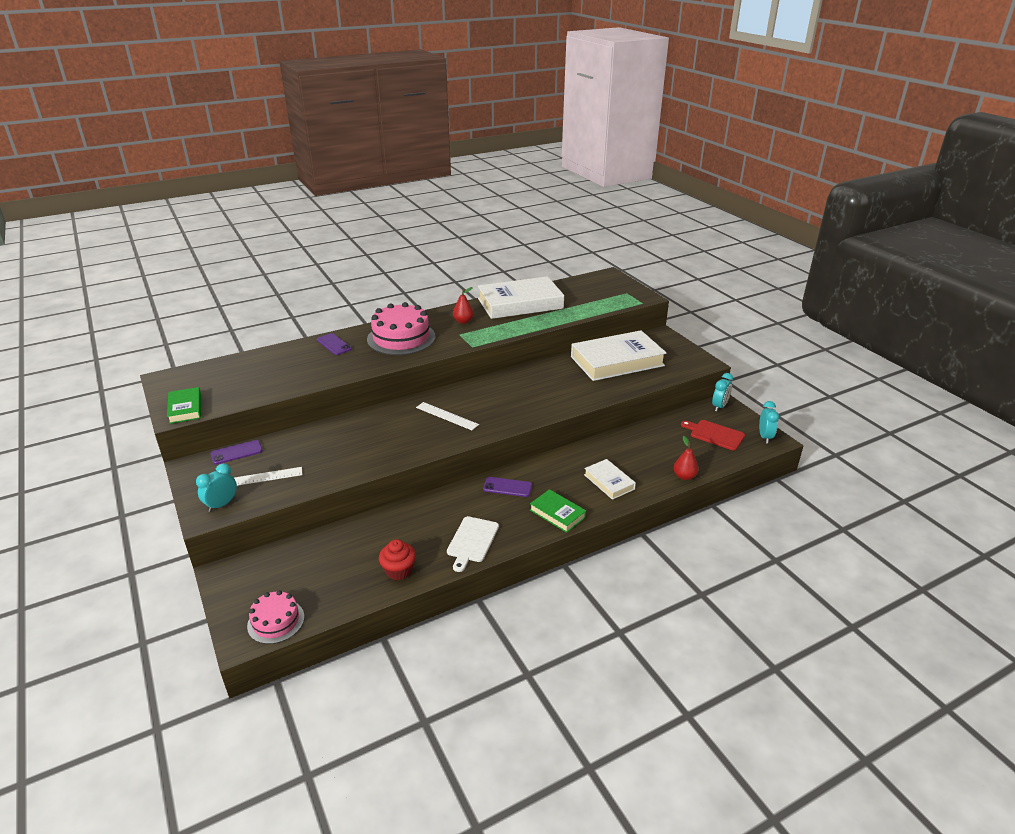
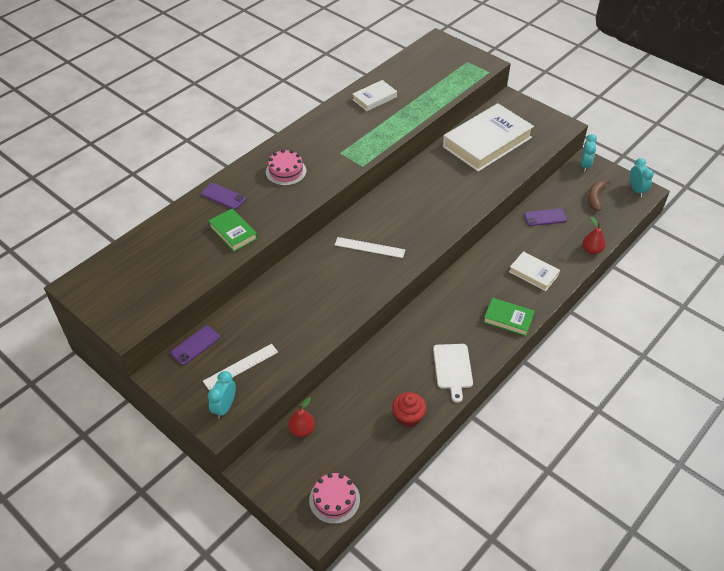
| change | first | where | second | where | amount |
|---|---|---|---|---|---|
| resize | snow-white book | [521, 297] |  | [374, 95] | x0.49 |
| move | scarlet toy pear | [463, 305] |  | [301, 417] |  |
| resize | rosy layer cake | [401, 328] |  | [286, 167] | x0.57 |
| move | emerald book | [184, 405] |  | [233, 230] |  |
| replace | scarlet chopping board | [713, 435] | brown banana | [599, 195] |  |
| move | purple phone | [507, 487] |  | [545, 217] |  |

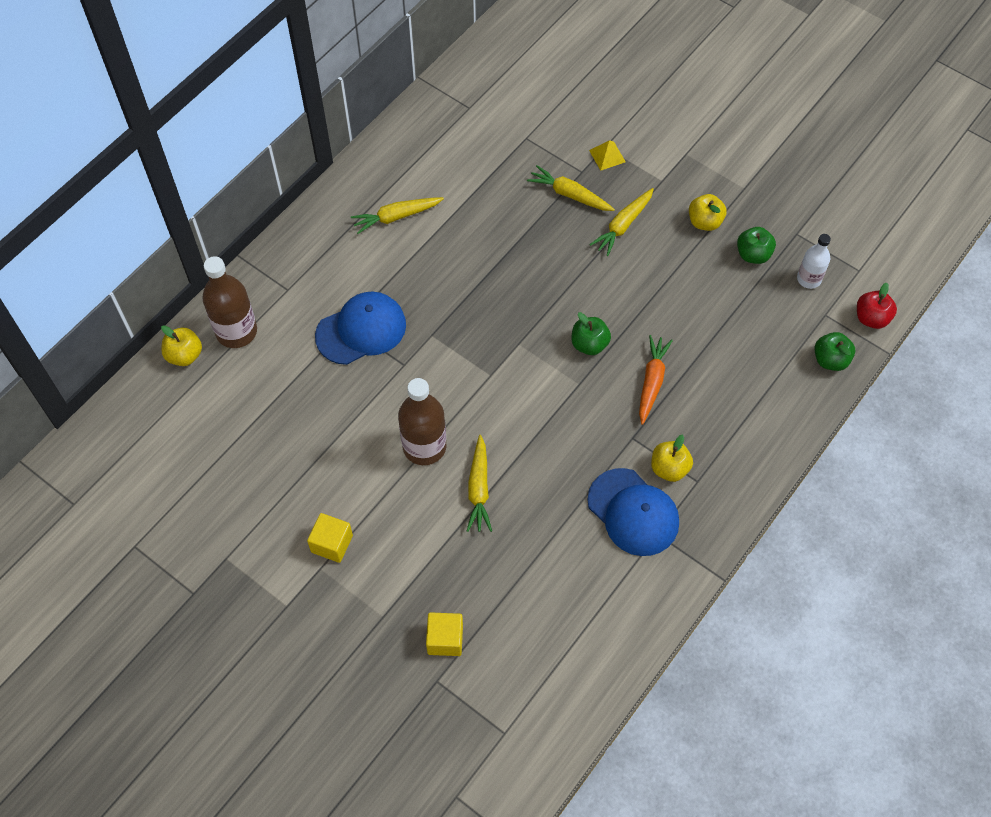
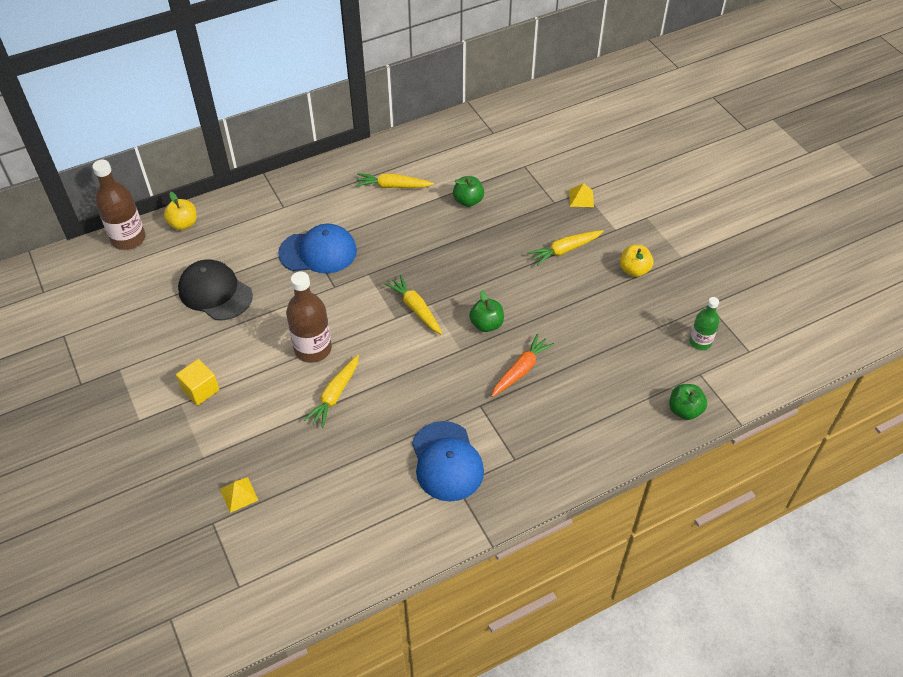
| change | first | where | second | where | amount |
|---|---|---|---|---|---|
| move | golden toy carrot | [571, 188] |  | [414, 305] |  |
| move | emerald apple | [756, 245] |  | [468, 191] |  |
| recolor | snow-white drink bottle | [814, 261] | emerald drink bottle | [704, 323] |  |
| move | brown drink bottle | [229, 302] |  | [119, 205] |  |
| delete | scarlet apple | [877, 306] |  |  |  |
| delete | golden apple | [672, 458] |  |  |  |
| replace | golden block | [444, 634] | golden solid pyramid | [239, 495] |  |
| insert |  |  | ebony cap | [215, 289] |  |

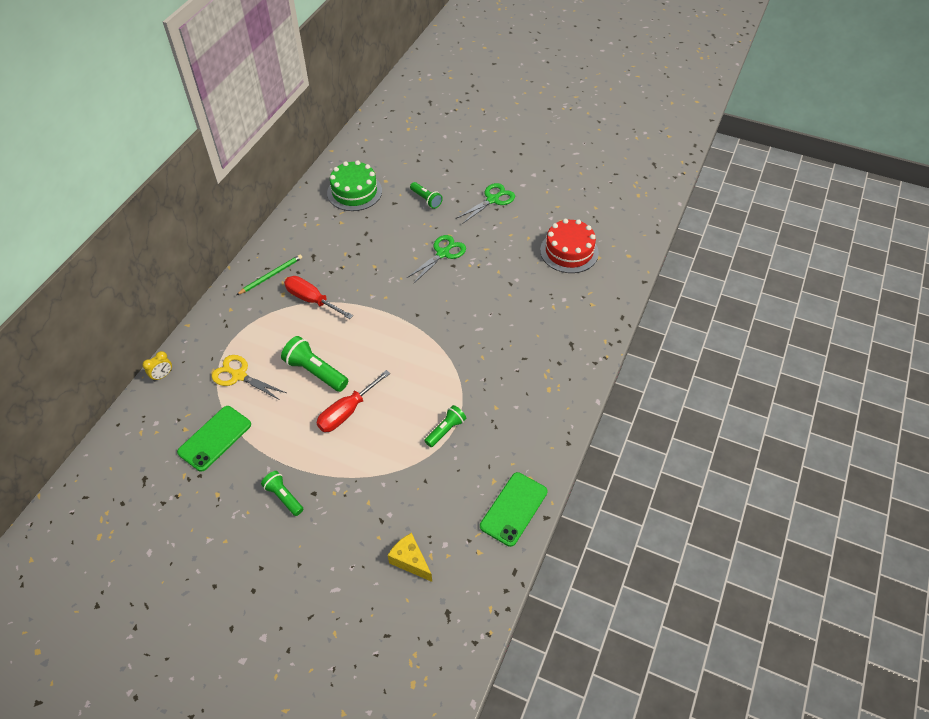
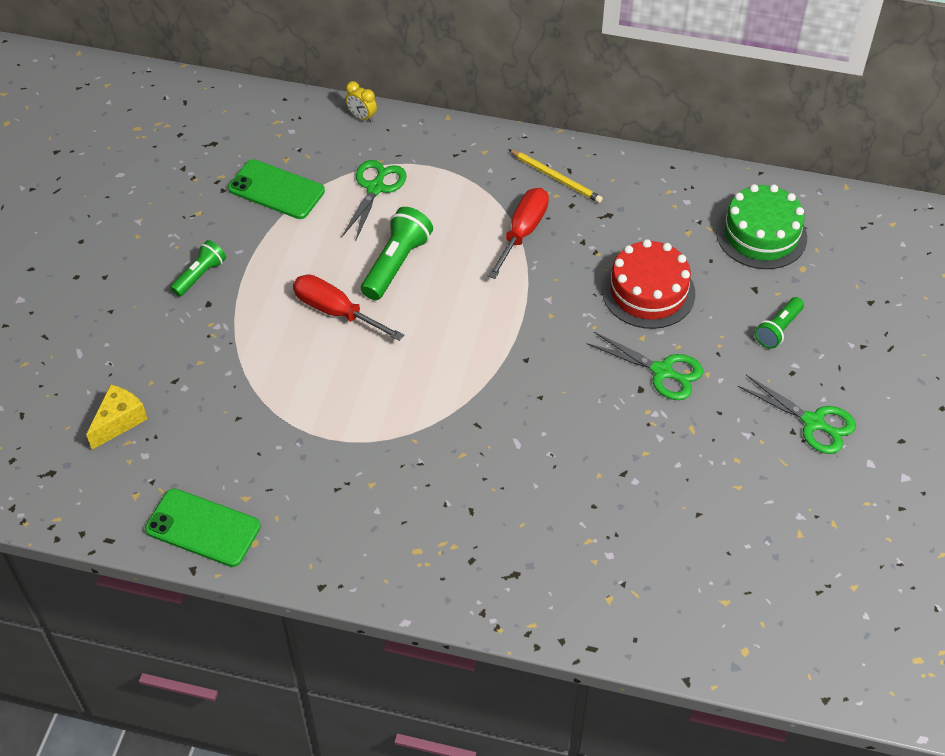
| change | first | where | second | where | amount |
|---|---|---|---|---|---|
| move | scarlet layer cake | [569, 246] |  | [648, 284] |  |
| recolor | emerald wooden pencil | [269, 274] | golden wooden pencil | [555, 176] |  |
| recolor | golden shears | [248, 377] | emerald shears | [374, 201] |  |
| delete | emerald pocket torch | [445, 426] |  |  |  |

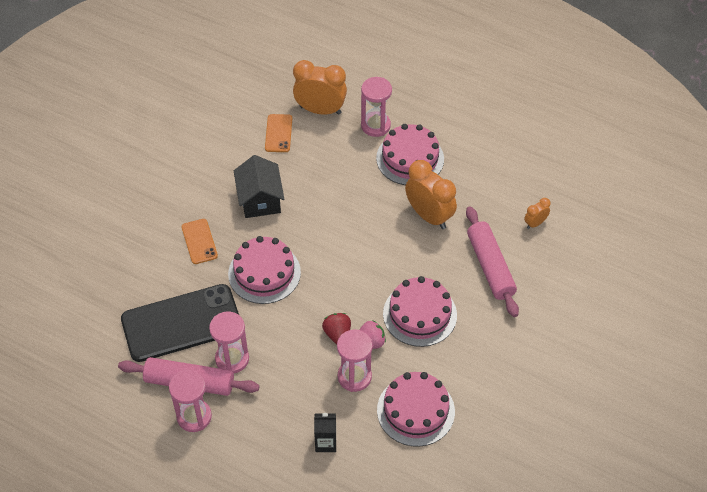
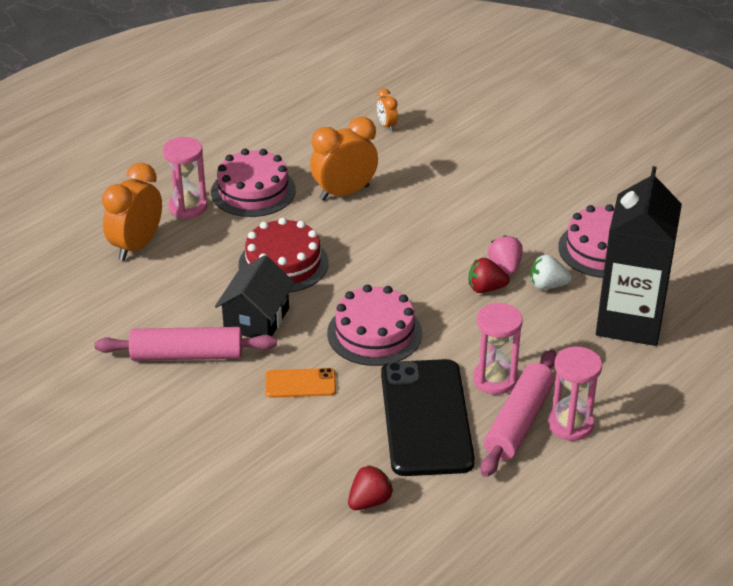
| change | first | where | second | where | amount |
|---|---|---|---|---|---|
| delete | orange phone | [278, 133] |  |  |  |
| rotate | ebony cottage | [259, 186] |  | [255, 296] | 75 degrees counterclockwise |
| move | rosy pastry roller | [492, 261] |  | [185, 344] |  |
| delete | rosy layer cake | [420, 311] |  |  |  |
| replace | rosy sandglass | [355, 360] | snow-white toy strawberry | [551, 272] |  |
| resize | ebony juice carton | [325, 432] |  | [639, 256] | x2.49 |
| insert |  |  | scarlet layer cake | [283, 255] |  |
| insert |  |  | scarlet toy strawberry | [370, 487] |  |

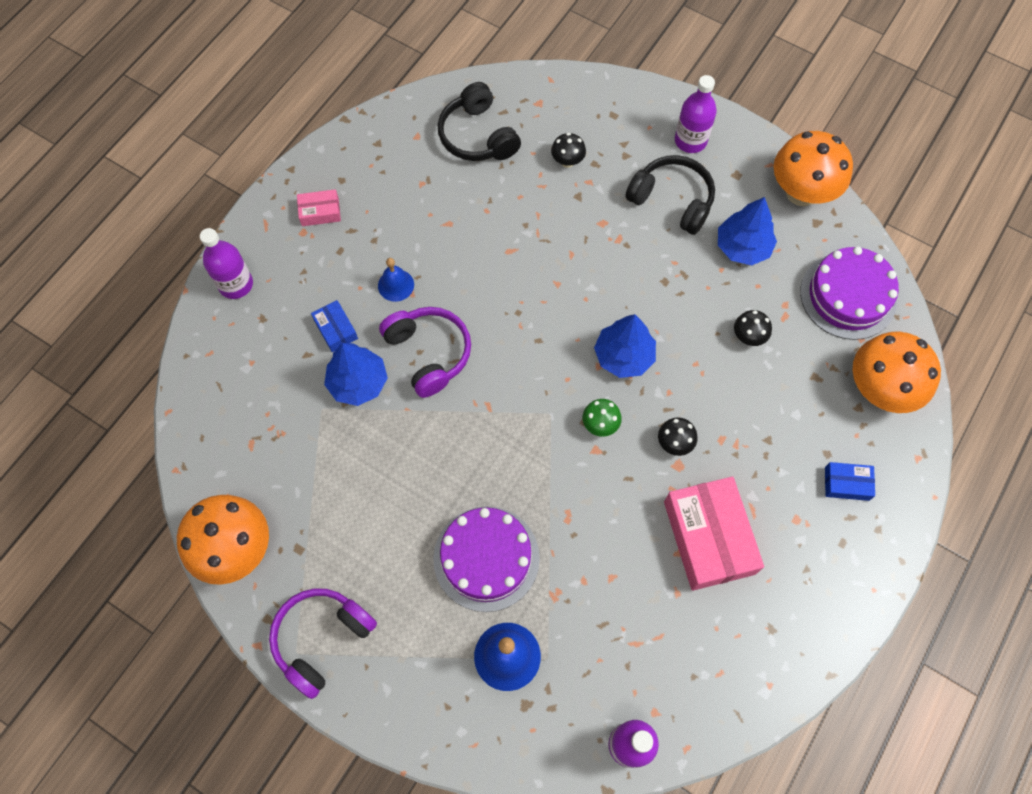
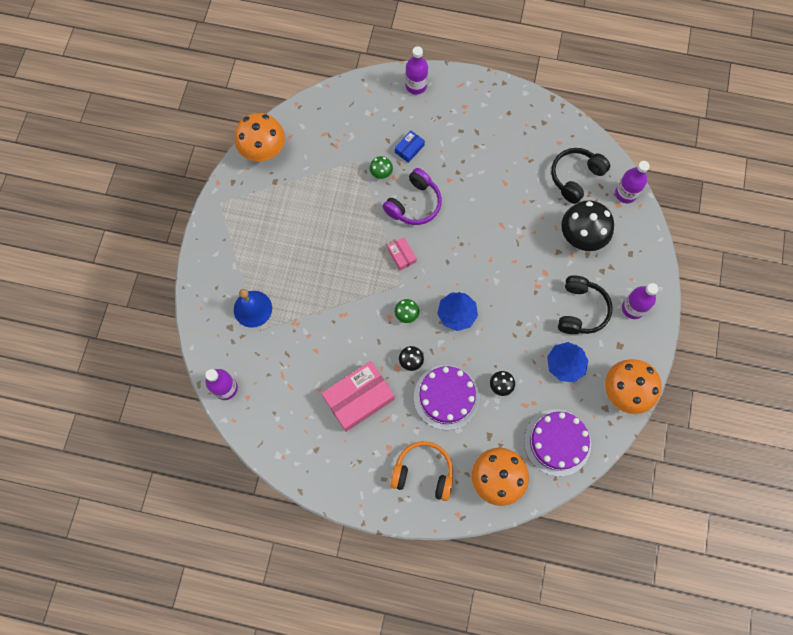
| change | first | where | second | where | amount |
|---|---|---|---|---|---|
| resize | ebony toadstool | [568, 150] |  | [587, 225] | x2.15 |
| move | rosy parcel | [319, 207] |  | [402, 254] |  |
| delete | cobalt hand bell | [396, 280] |  |  |  |
| replace | cobalt toy tree | [356, 374] | emerald toadstool | [381, 167] |  |
| replace | cobalt parcel | [850, 481] | orange headphones | [421, 471] |  |
| move | purple layer cake | [486, 559] |  | [447, 397] |  |
| delete | purple headphones | [323, 643] |  |  |  |
| insert |  |  | purple drink bottle | [632, 182] |  |

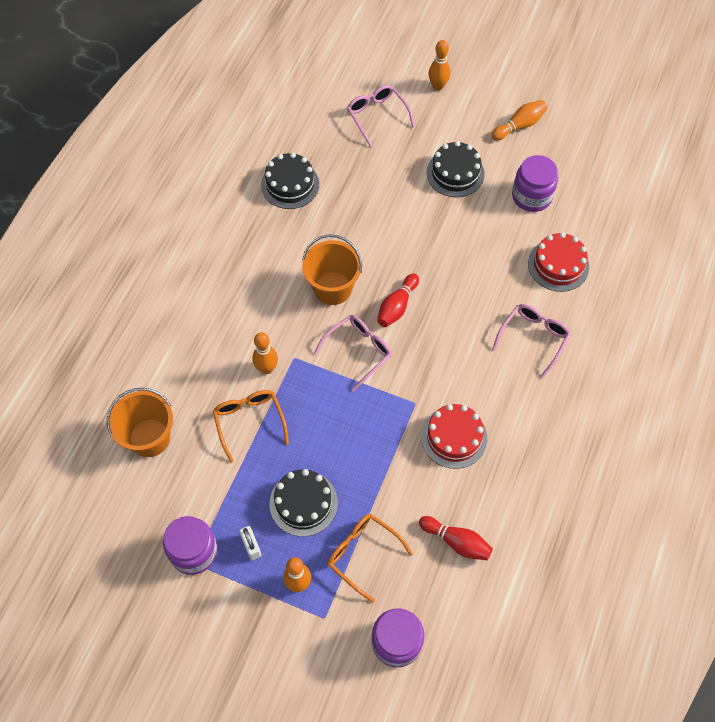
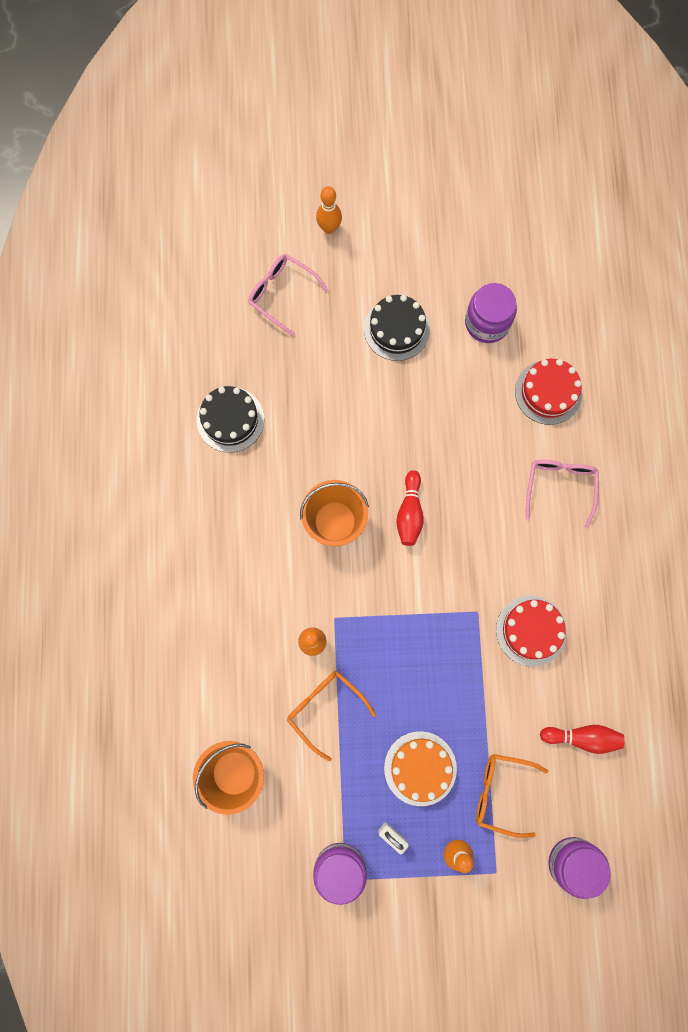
| change | first | where | second | where | amount |
|---|---|---|---|---|---|
| delete | orange skittle | [519, 120] |  |  |  |
| delete | rosy glasses | [353, 353] |  |  |  |
| recolor | ebony layer cake | [303, 503] | orange layer cake | [420, 768] |  |

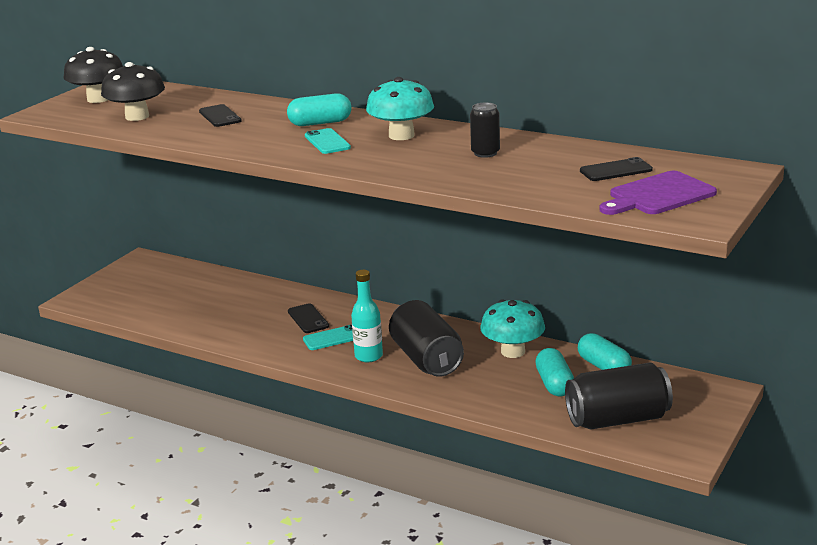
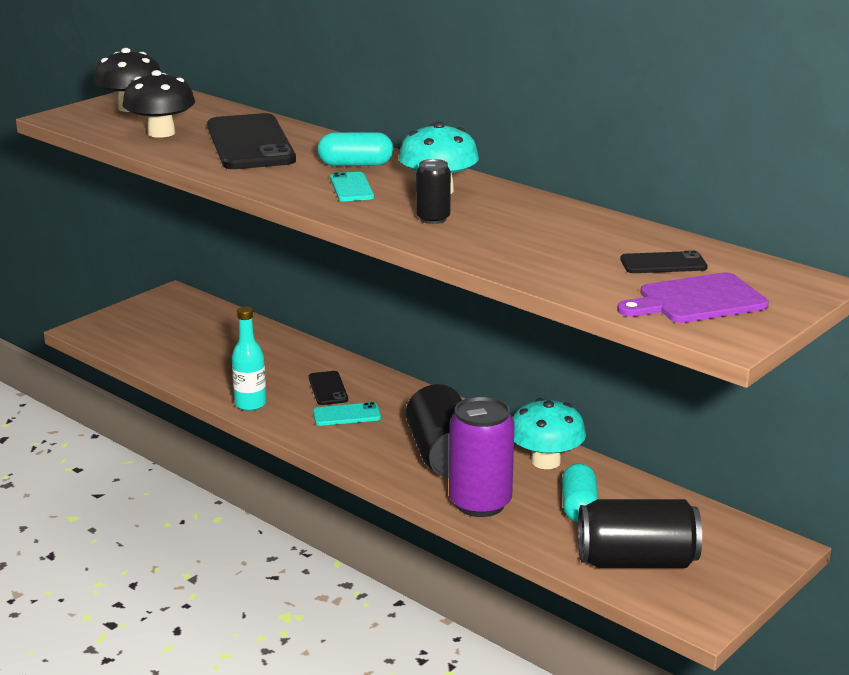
| change | first | where | second | where | amount |
|---|---|---|---|---|---|
| move | ebony can | [485, 130] |  | [433, 191] |  |
| resize | ebony phone | [220, 115] |  | [251, 141] | x2.18 |
| move | turquoise drink bottle | [367, 316] |  | [249, 358] |  |
| delete | turquoise pill | [605, 351] |  |  |  |
| insert |  |  | purple can | [482, 456] |  |

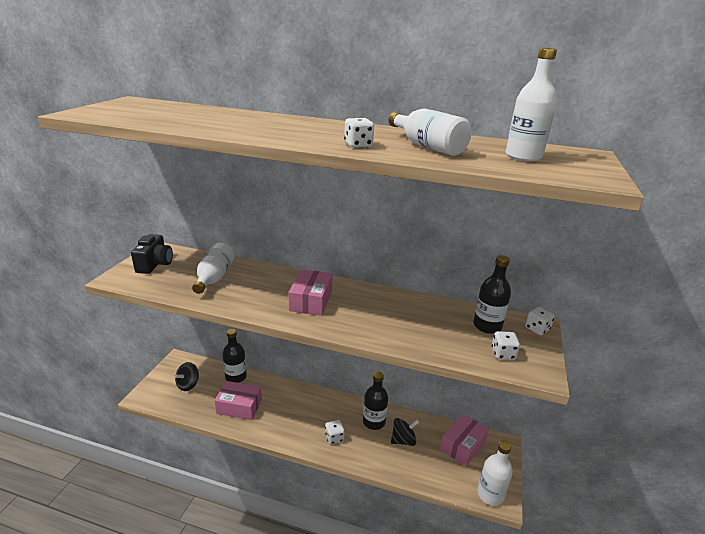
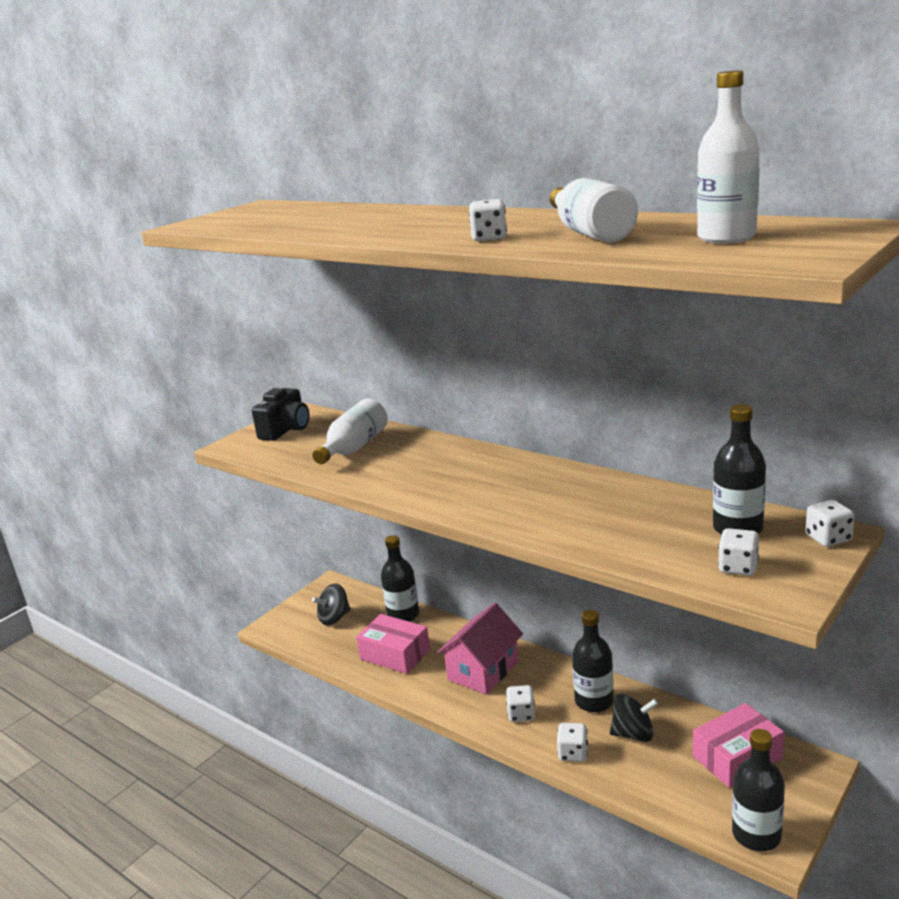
| change | first | where | second | where | amount |
|---|---|---|---|---|---|
| delete | rosy parcel | [310, 292] |  |  |  |
| recolor | snow-white drink bottle | [495, 473] | ebony drink bottle | [758, 790] |  |
| insert |  |  | rosy cottage | [480, 649] |  |
| insert |  |  | snow-white die | [572, 742] |  |

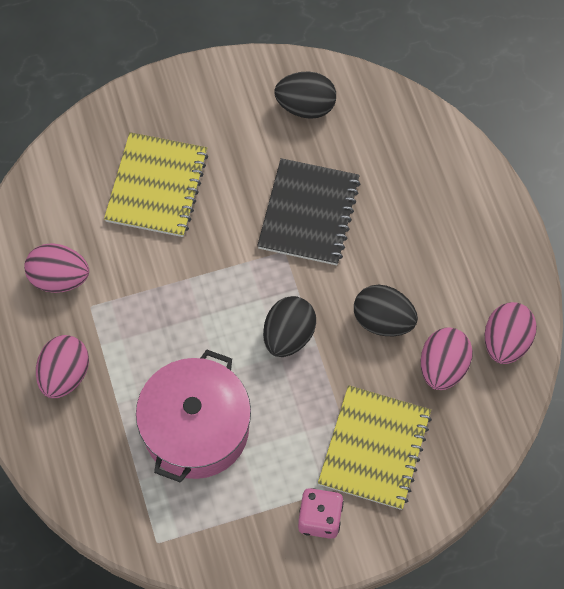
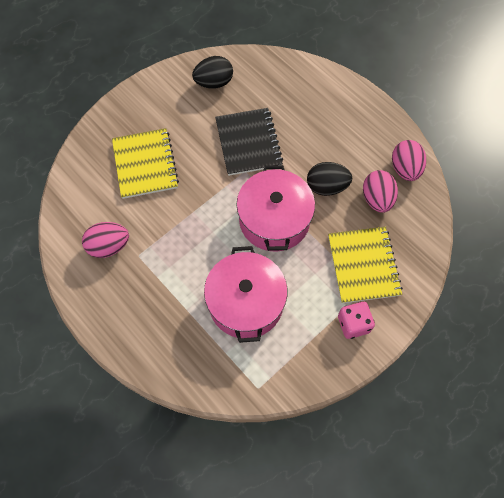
| change | first | where | second | where | amount |
|---|---|---|---|---|---|
| replace | ebony egg shape | [289, 326] | rosy stockpot | [276, 208] |  |
| delete | rosy egg shape | [62, 366] |  |  |  |

